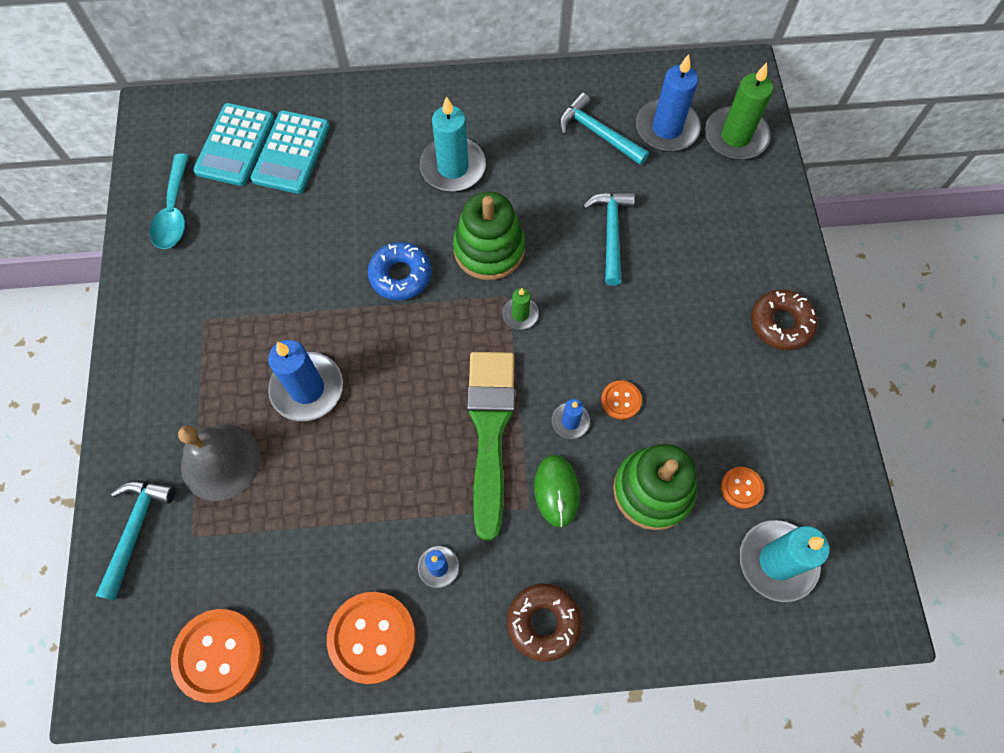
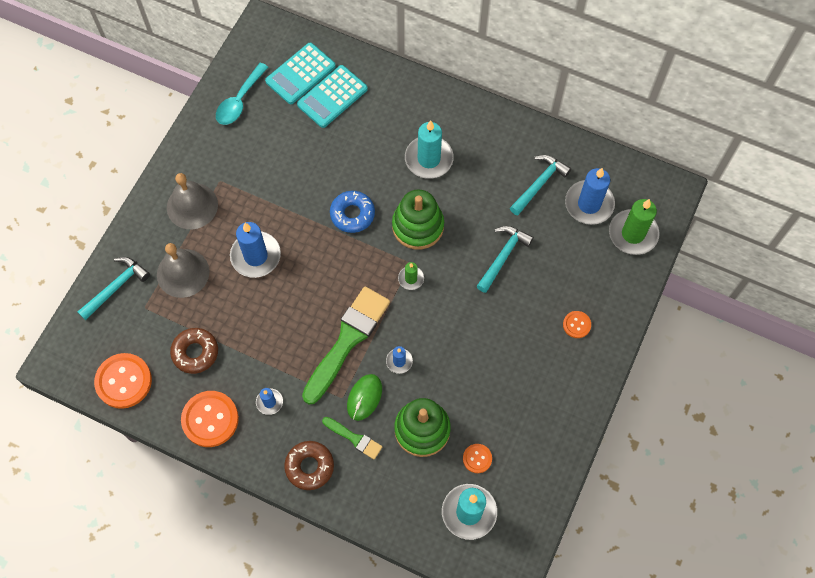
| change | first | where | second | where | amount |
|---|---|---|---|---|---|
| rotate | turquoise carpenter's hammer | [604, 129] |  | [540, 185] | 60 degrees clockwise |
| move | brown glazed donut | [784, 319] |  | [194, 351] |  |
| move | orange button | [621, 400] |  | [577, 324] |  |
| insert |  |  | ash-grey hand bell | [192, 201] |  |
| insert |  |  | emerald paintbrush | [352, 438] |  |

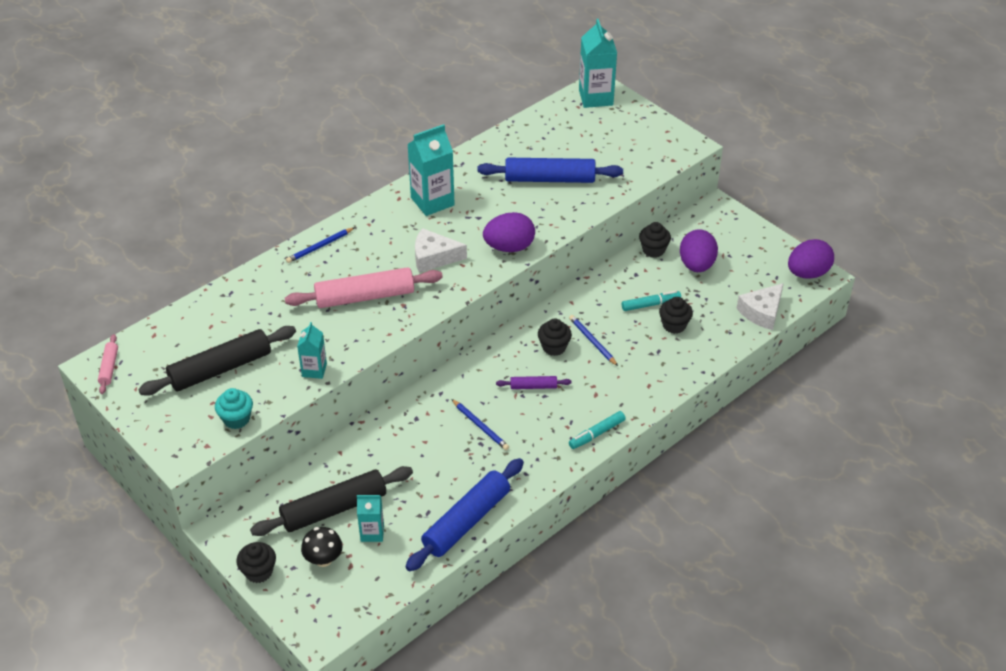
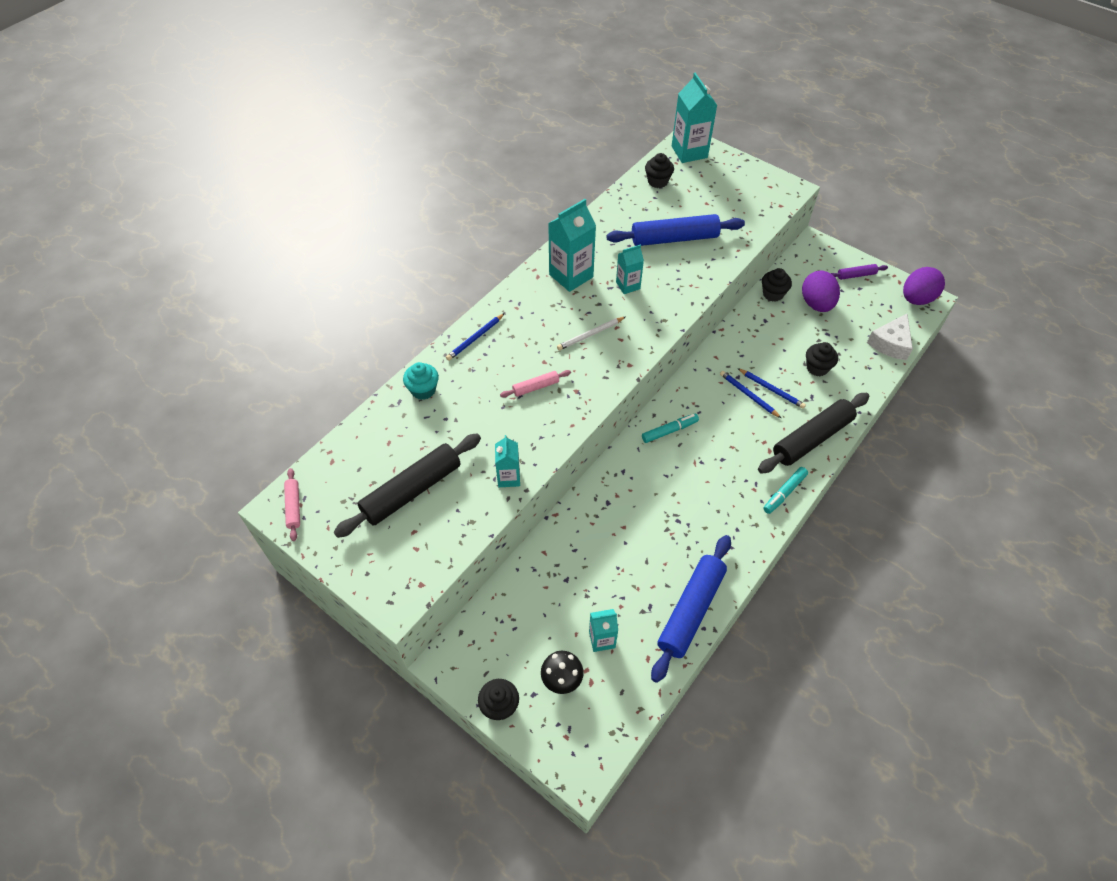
| change | first | where | second | where | amount |
|---|---|---|---|---|---|
| delete | purple egg shape | [509, 232] |  |  |  |
| replace | snow-white cheese | [441, 250] | snow-white wooden pencil | [591, 333] |  |
| resize | rosy pastry roller | [364, 287] |  | [535, 384] | x0.48 |
| move | turquoise marker pen | [651, 301] |  | [670, 428] |  |
| move | ebony cupcake | [555, 337] |  | [659, 170] |  |
| move | purple pastry roller | [534, 382] |  | [859, 272] |  |
| move | turquoise cupcake | [234, 408] |  | [421, 381] |  |
| move | cobalt wooden pencil | [480, 424] |  | [771, 388] |  |
| move | ebony pastry roller | [331, 501] |  | [814, 433] |  |
| insert |  |  | turquoise juice carton | [630, 269] |  |

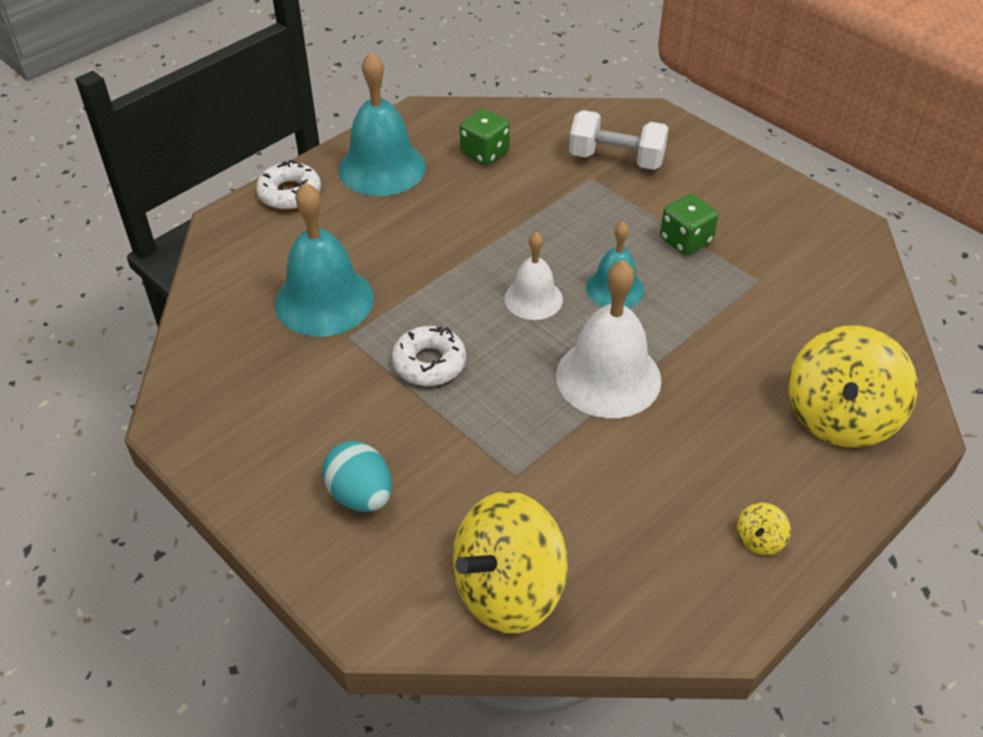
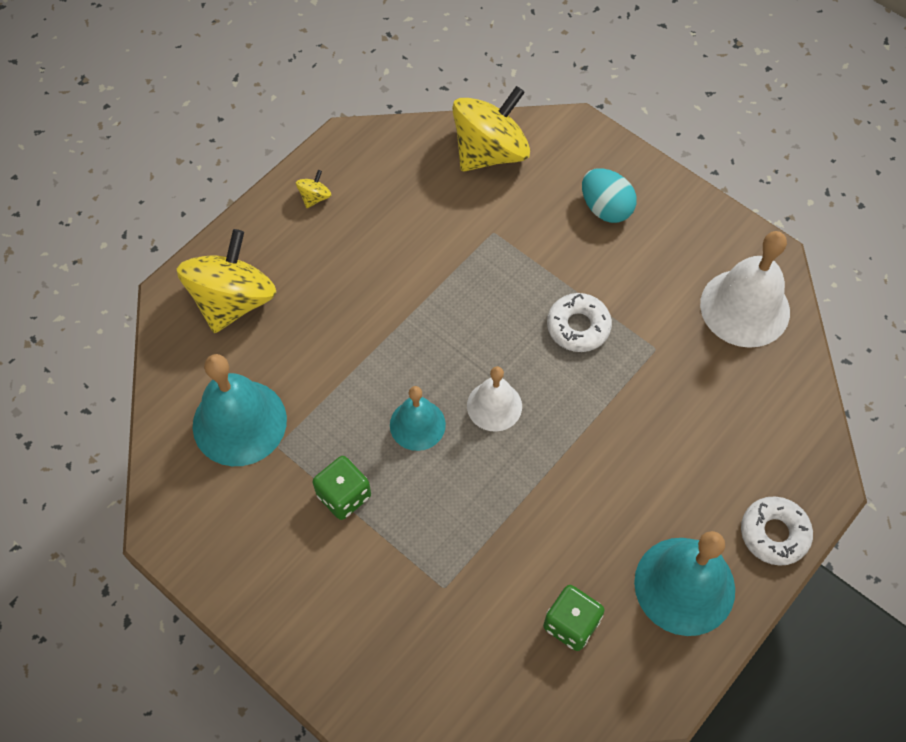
| change | first | where | second | where | amount |
|---|---|---|---|---|---|
| delete | snow-white hand weight | [619, 140] |  |  |  |
| move | turquoise hand bell | [324, 259] |  | [240, 410] |  |
| move | snow-white hand bell | [608, 339] |  | [745, 289] |  |

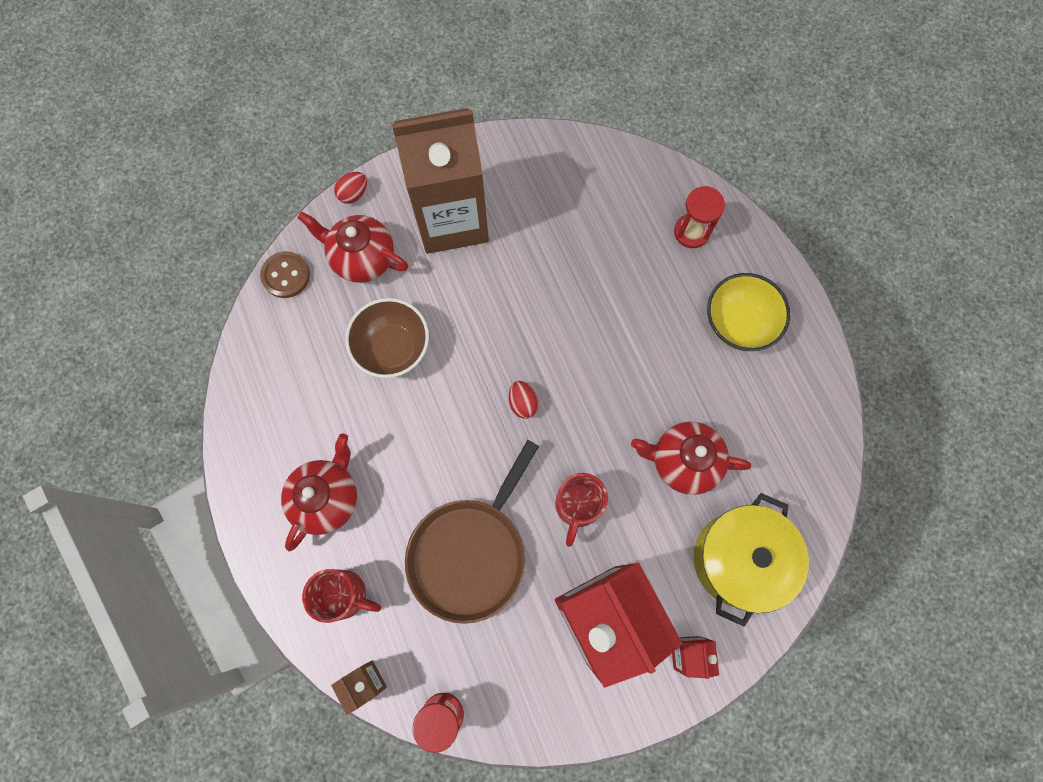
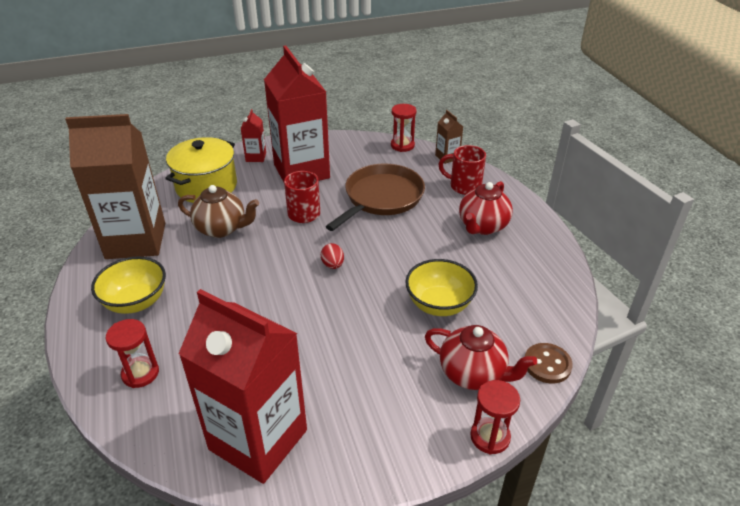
| change | first | where | second | where | amount |
|---|---|---|---|---|---|
| move | brown juice carton | [440, 181] |  | [115, 186] |  |
| replace | scarlet egg shape | [350, 188] | scarlet sandglass | [495, 417] |  |
| recolor | brown bowl | [387, 338] | golden bowl | [442, 287] |  |
| recolor | scarlet china teapot | [691, 458] | brown china teapot | [218, 211] |  |
| insert |  |  | scarlet juice carton | [243, 386] |  |

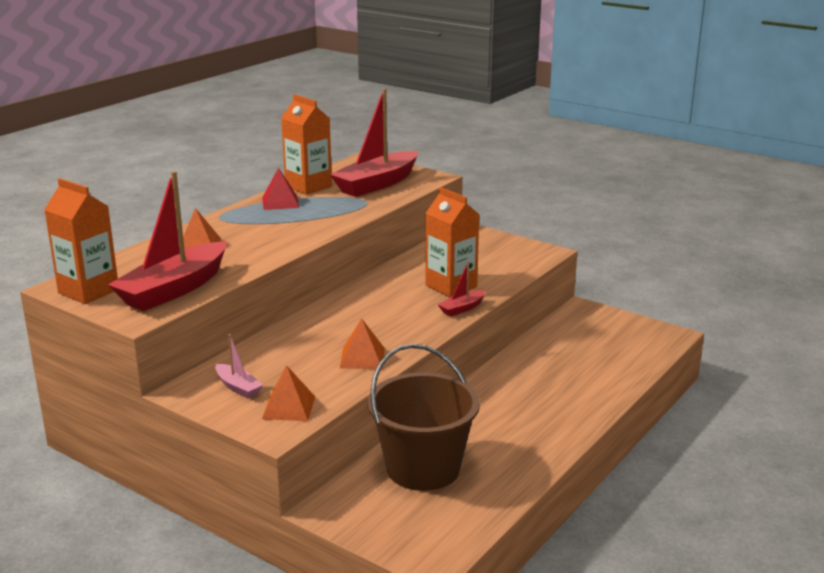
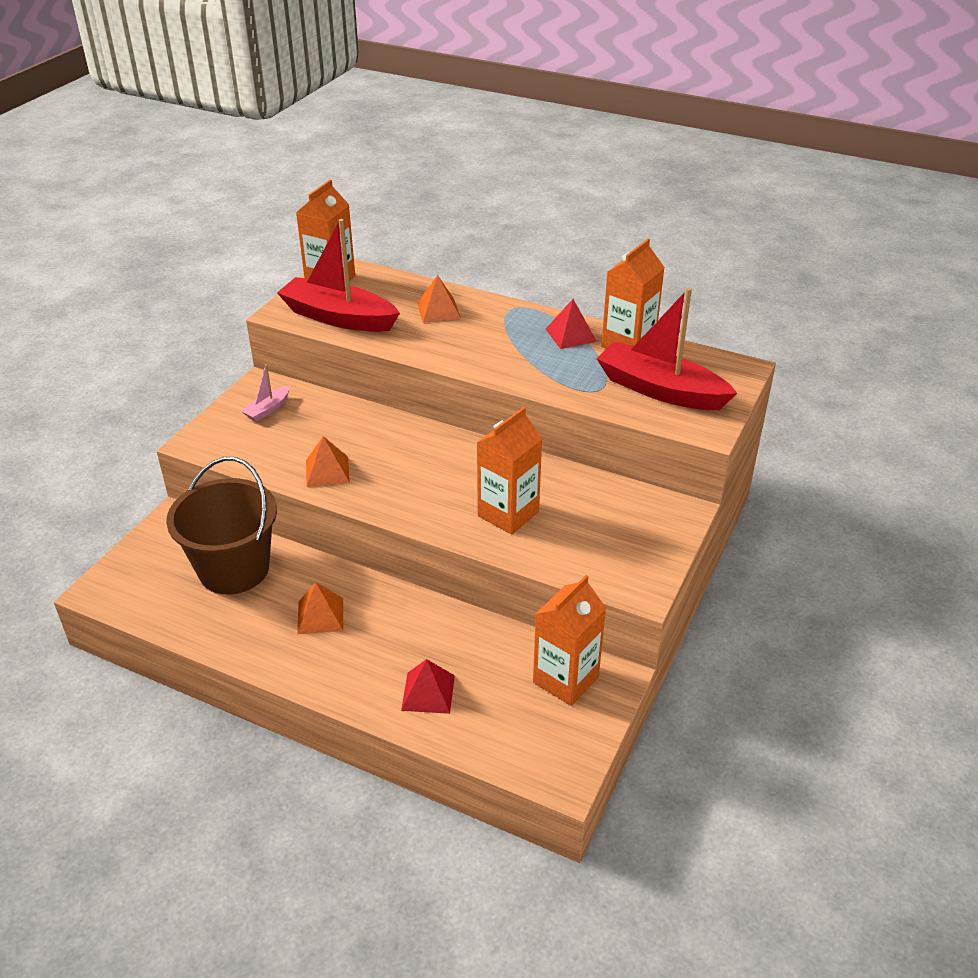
| change | first | where | second | where | amount |
|---|---|---|---|---|---|
| delete | scarlet toy boat | [461, 289] |  |  |  |
| move | orange solid pyramid | [288, 393] |  | [320, 608] |  |
| insert |  |  | orange juice carton | [569, 640] |  |
| insert |  |  | scarlet solid pyramid | [428, 686] |  |

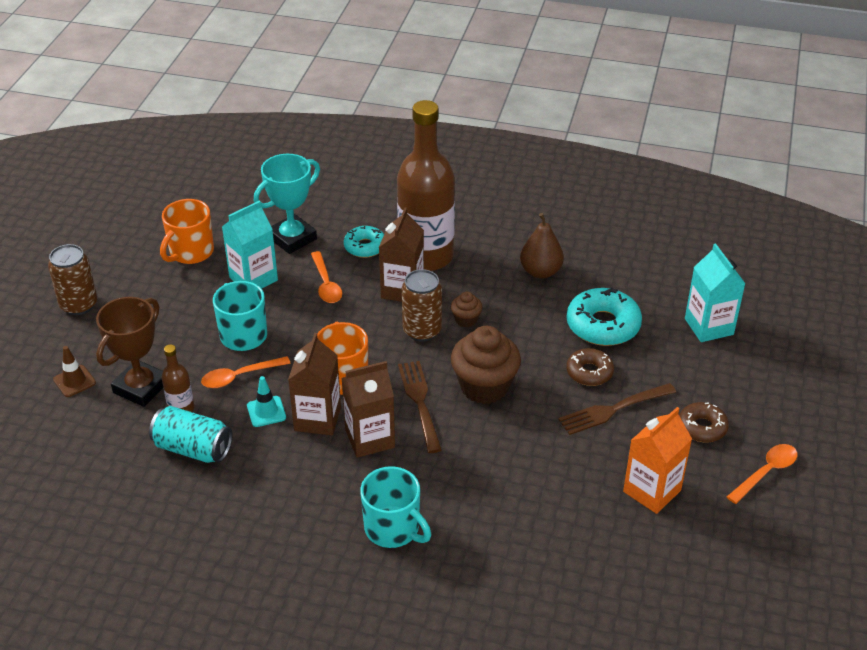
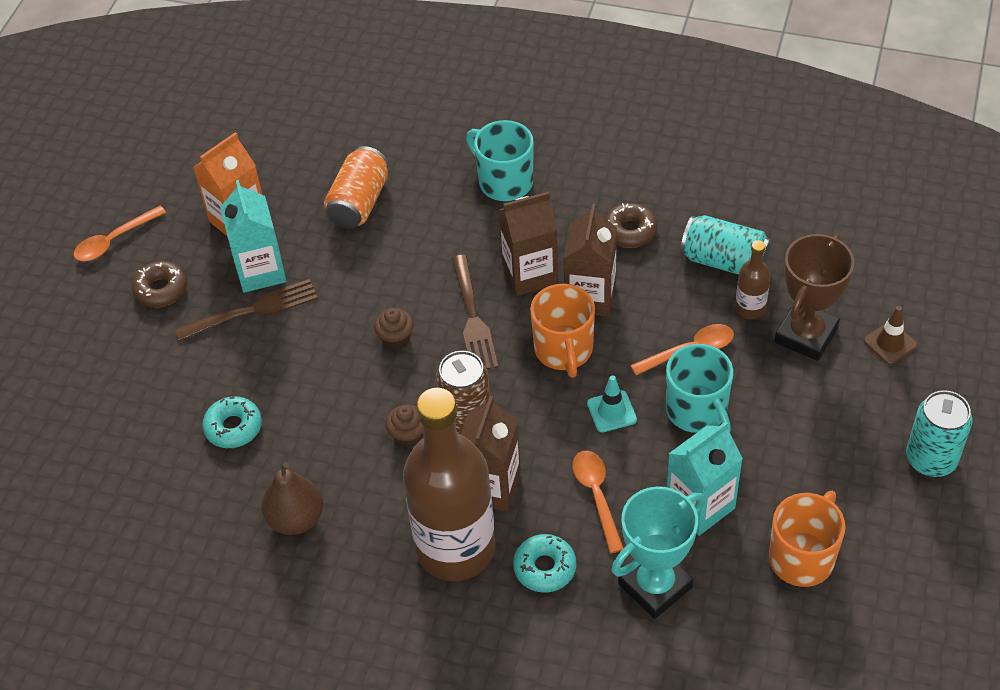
| change | first | where | second | where | amount |
|---|---|---|---|---|---|
| move | turquoise juice carton | [715, 292] |  | [253, 236] |  |
| recolor | brown can | [72, 279] | turquoise can | [939, 433] |  |
| resize | turquoise glazed donut | [604, 316] |  | [232, 422] | x0.61 |
| resize | brown cupcake | [486, 365] |  | [394, 329] | x0.48 |
| move | brown glazed donut | [590, 367] |  | [631, 225] |  |
| move | turquoise safety cone | [266, 401] |  | [612, 403] |  |
| insert |  |  | orange can | [356, 187] |  |

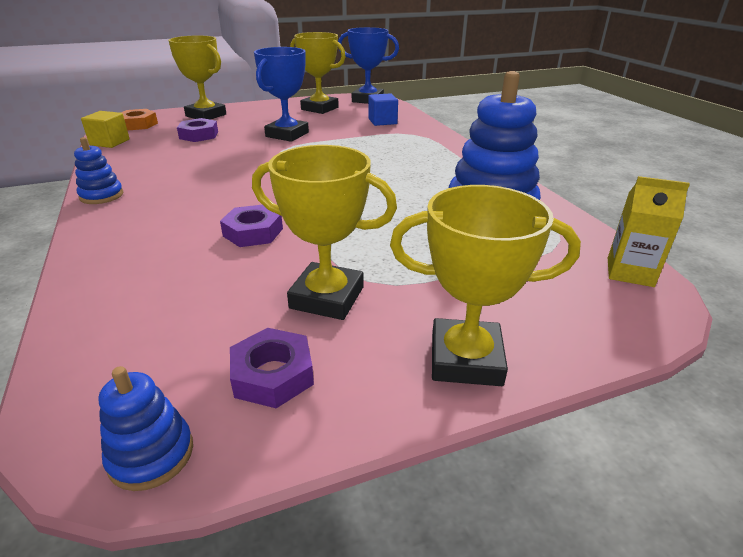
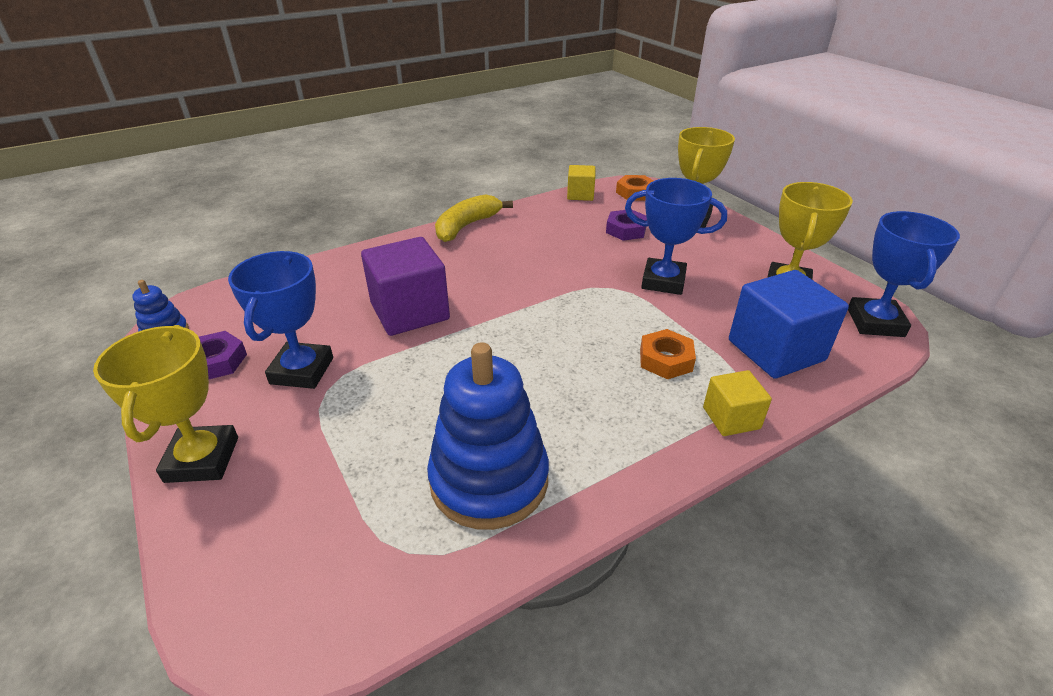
| change | first | where | second | where | amount |
|---|---|---|---|---|---|
| resize | cobalt block | [383, 109] |  | [789, 324] | x1.82 |
| replace | cobalt stacking toy | [98, 170] | golden banana | [474, 218] |  |
| recolor | golden trophy | [324, 232] | cobalt trophy | [280, 320] |  |
| delete | golden juice carton | [649, 231] |  |  |  |
| replace | purple hex nut | [251, 226] | purple block | [405, 286] |  |
| insert |  |  | orange hex nut | [668, 354] |  |
| insert |  |  | golden block | [737, 403] |  |

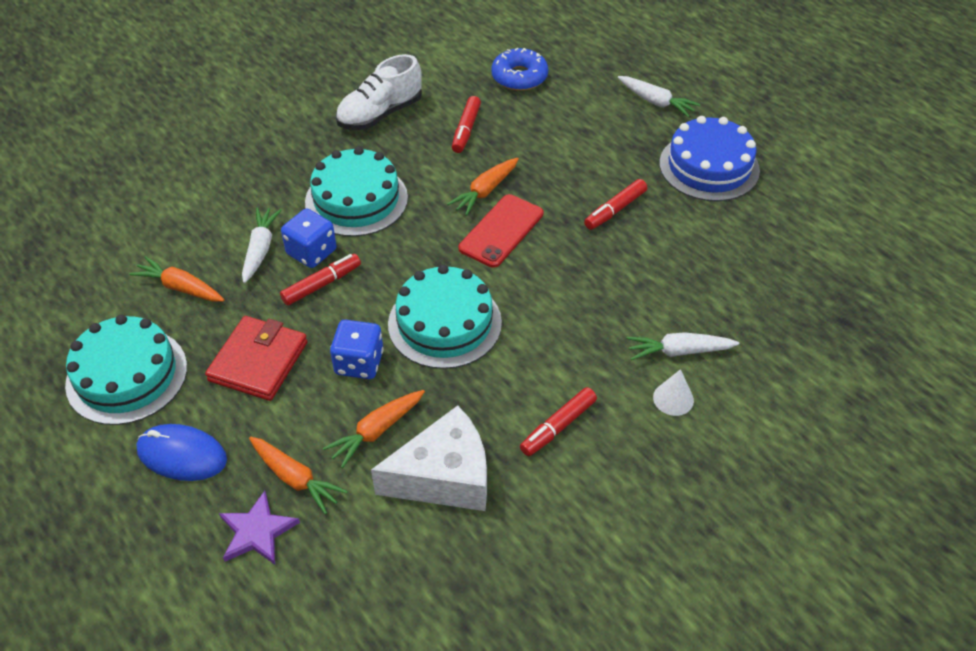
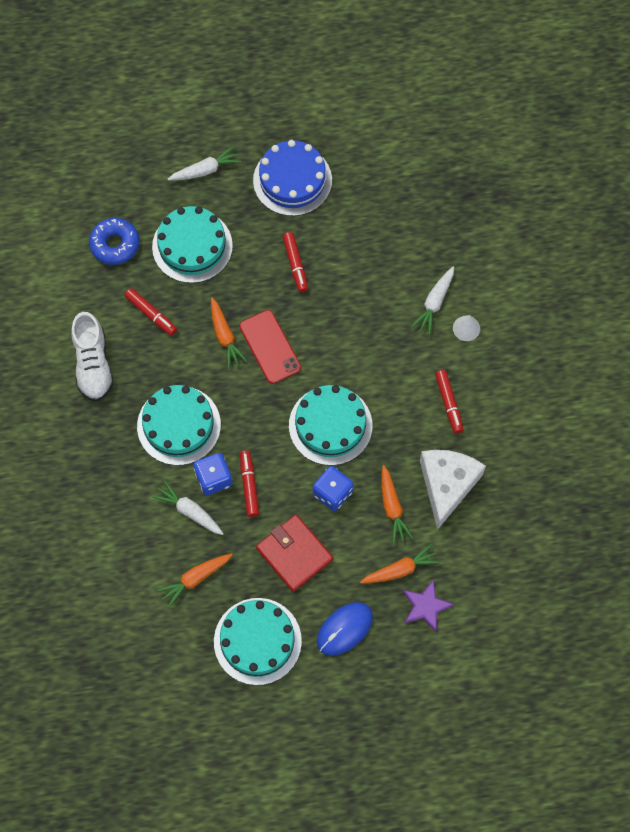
| change | first | where | second | where | amount |
|---|---|---|---|---|---|
| insert |  |  | turquoise layer cake | [192, 244] |  |

